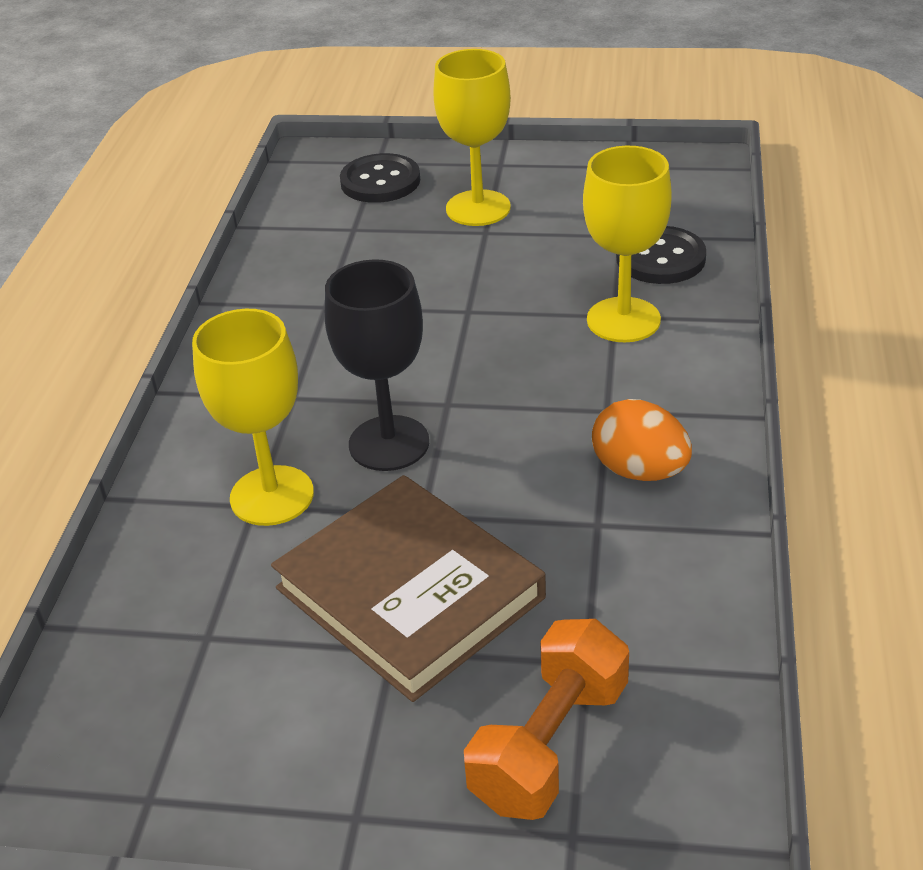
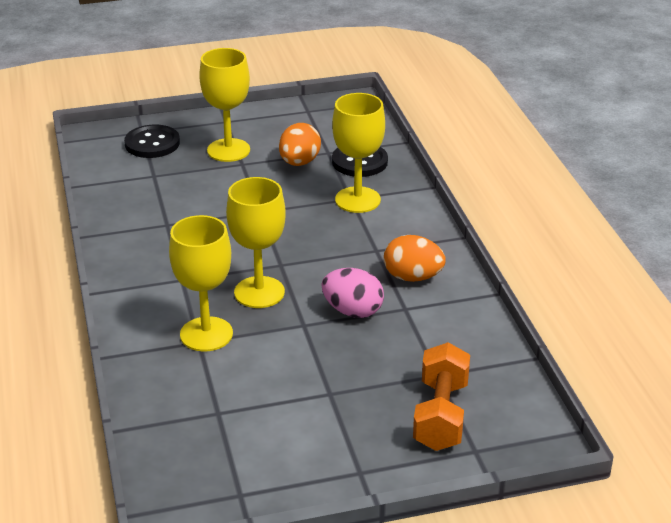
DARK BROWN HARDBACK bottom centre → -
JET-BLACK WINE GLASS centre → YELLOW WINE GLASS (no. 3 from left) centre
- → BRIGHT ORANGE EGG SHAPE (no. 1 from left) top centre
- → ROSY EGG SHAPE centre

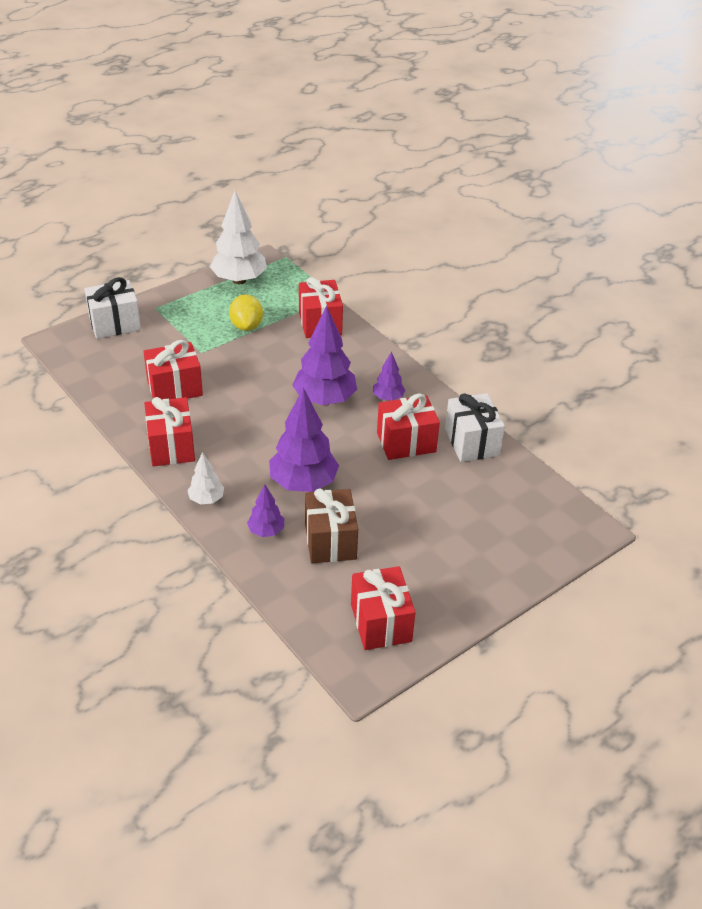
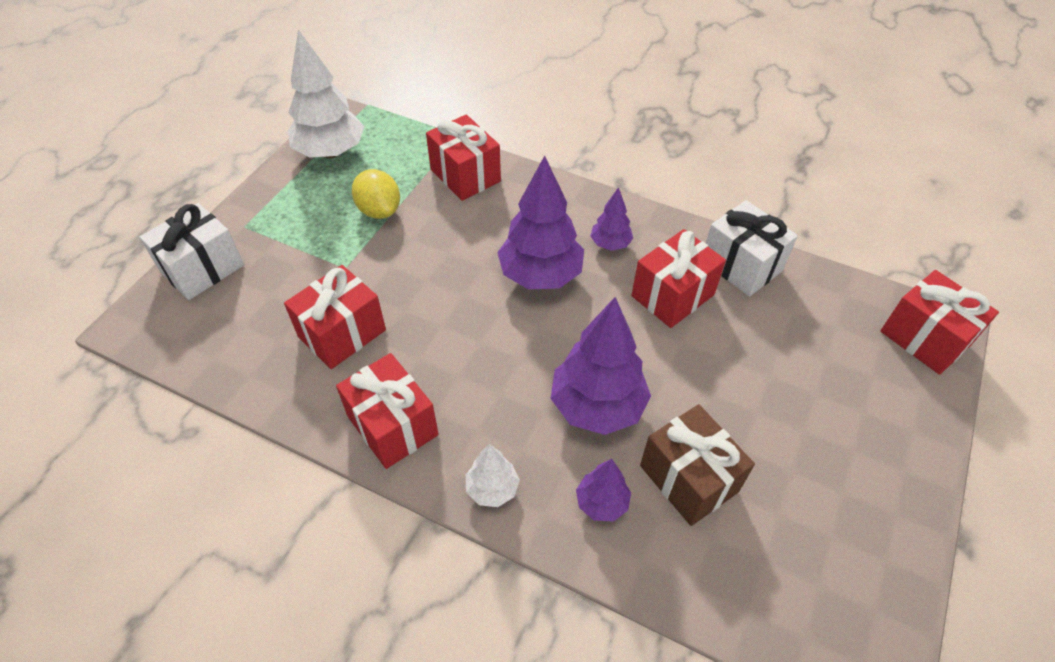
RED GIFT (no. 4 from left in the first image) bottom centre → RED GIFT (no. 5 from left) middle right, shifted

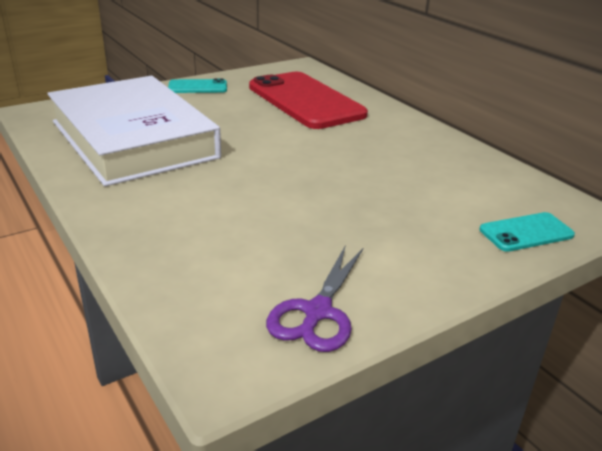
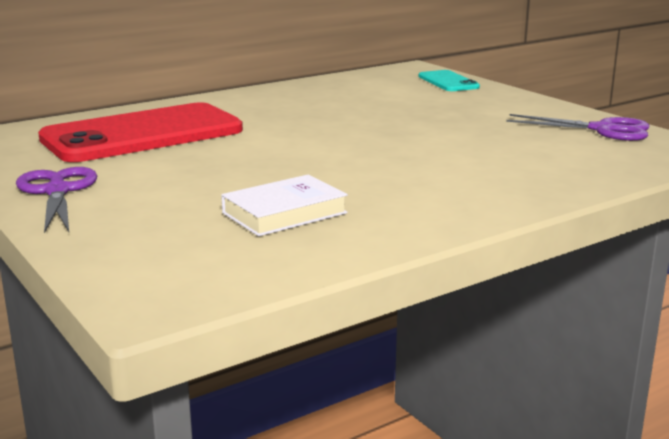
SNOW-WHITE HARDBACK top left → SNOW-WHITE HARDBACK centre, x0.40
TEAL PHONE (no. 1 from left) top left → ROYAL PURPLE PAIR OF SCISSORS (no. 1 from left) middle left

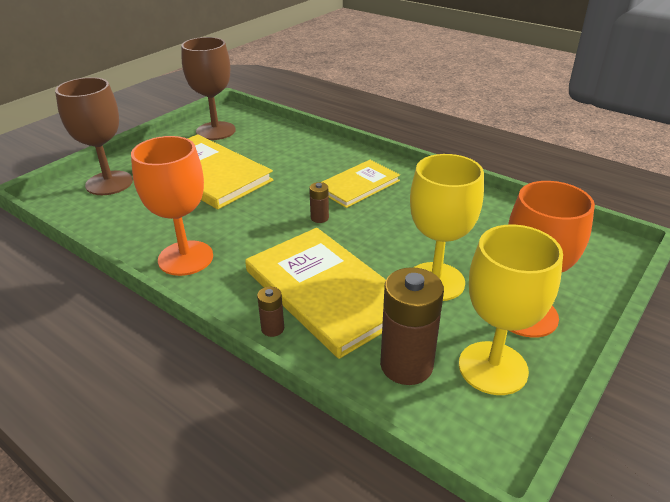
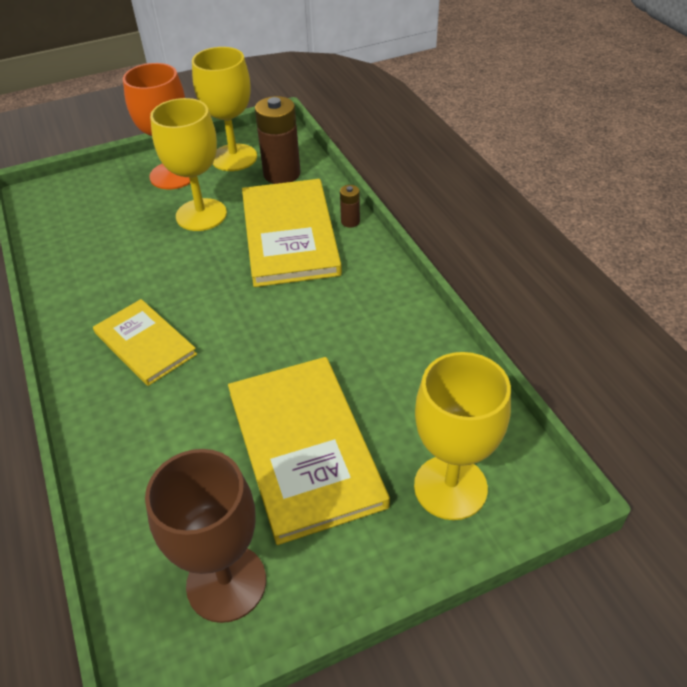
DARK BROWN WINE GLASS (no. 1 from left) top left → YELLOW WINE GLASS (no. 3 from left) middle right
BRIGHT ORANGE WINE GLASS (no. 1 from left) middle left → -
DARK BROWN BATTERY (no. 2 from left) centre → -
YELLOW HARDBACK (no. 3 from left in the first image) centre → YELLOW HARDBACK (no. 1 from left) middle left, 60 degrees clockwise

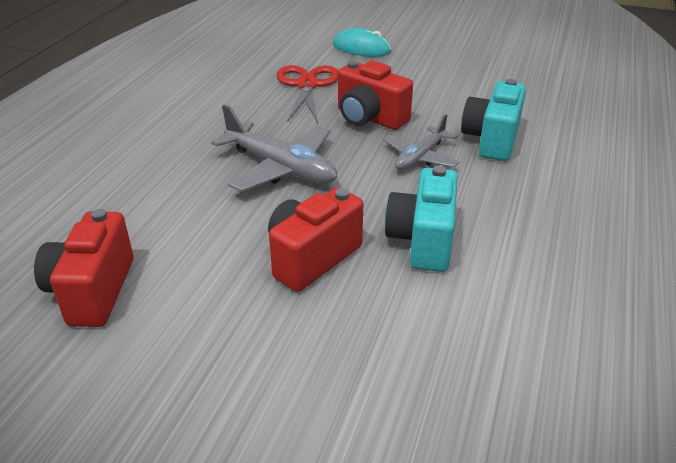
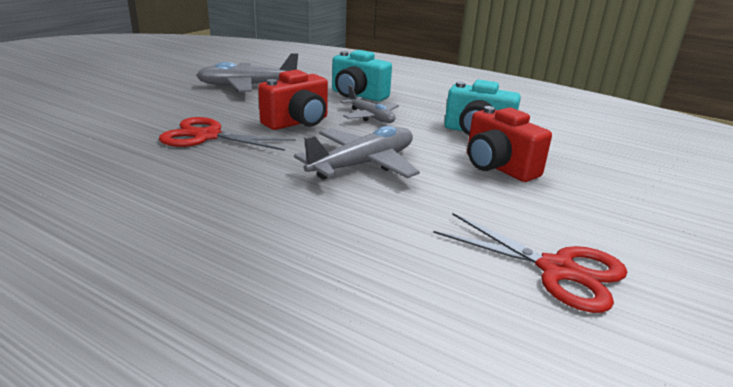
RED CAMERA (no. 1 from left) middle left → RED PAIR OF SCISSORS (no. 2 from left) bottom right
TEAL PC MOUSE top centre → -
- → GREY AEROPLANE (no. 1 from left) top centre

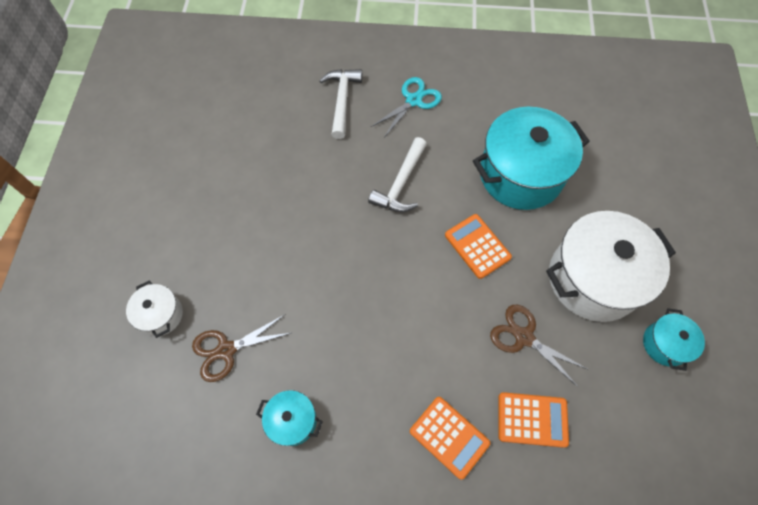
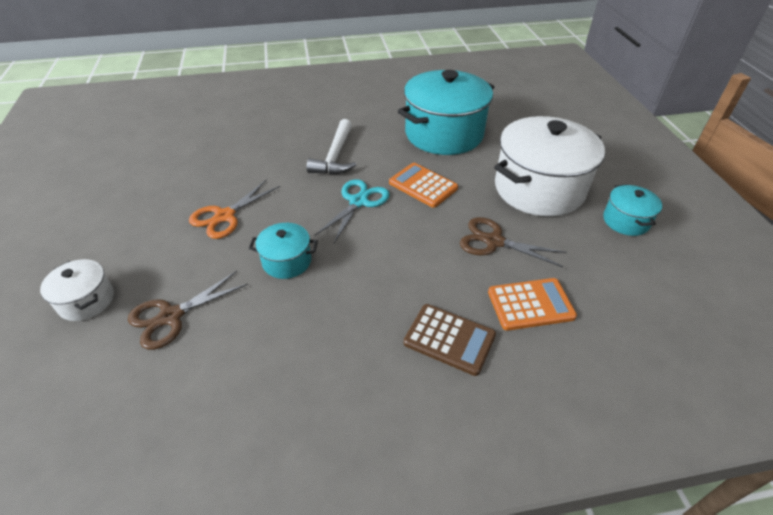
TEAL COOKING POT (no. 1 from left) bottom centre → TEAL COOKING POT (no. 1 from left) centre, shifted
SNOW-WHITE CLAW HAMMER (no. 1 from left) top centre → -
TEAL PAIR OF SCISSORS top centre → TEAL PAIR OF SCISSORS centre, shifted
BRIGHT ORANGE ADDING MACHINE (no. 1 from left) bottom centre → DARK BROWN ADDING MACHINE centre
- → BRIGHT ORANGE PAIR OF SCISSORS middle left

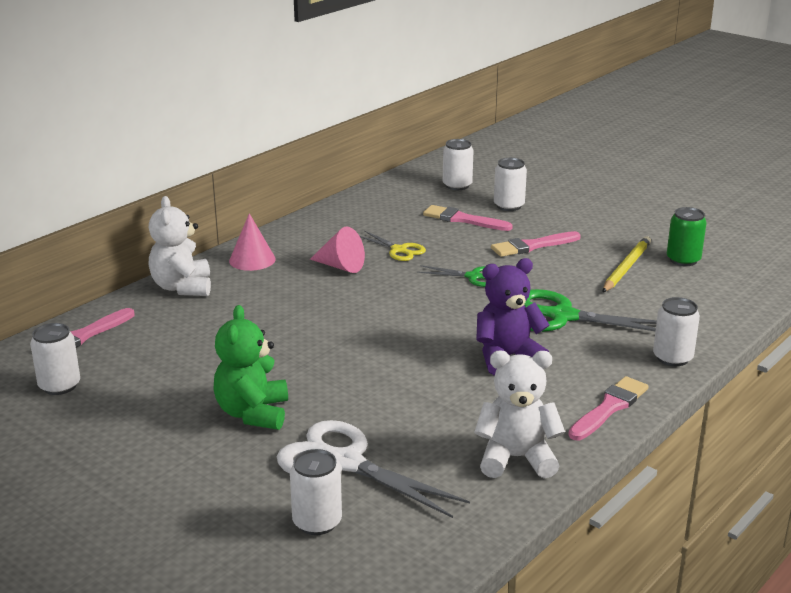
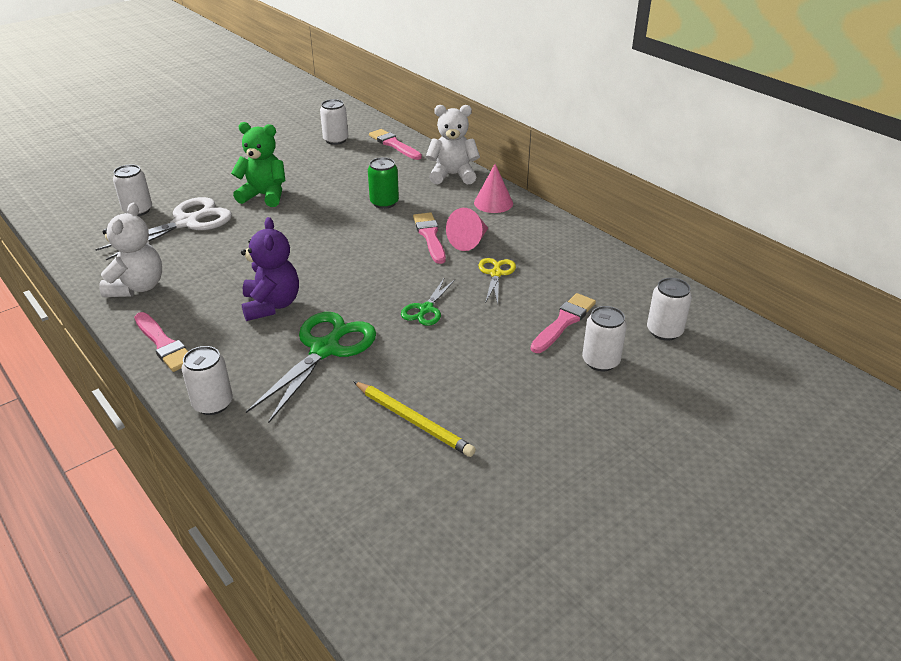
YELLOW PAIR OF SCISSORS centre, 135 degrees clockwise
ROSY BRUSH (no. 3 from left) middle right → ROSY BRUSH (no. 3 from left) centre, shifted
EMERALD SODA CAN middle right → EMERALD SODA CAN top centre, shifted

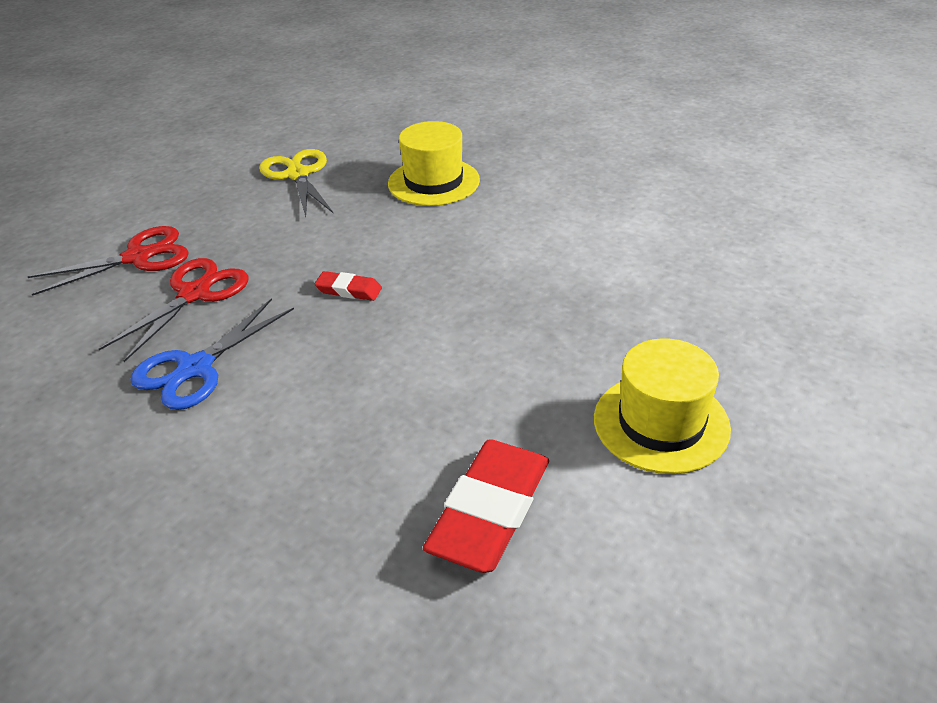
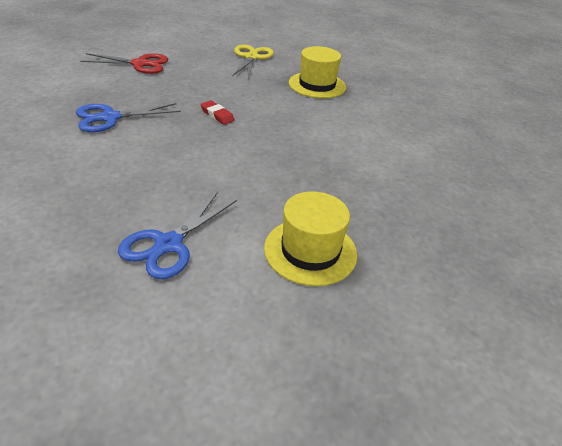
RED PAIR OF SCISSORS (no. 2 from left) middle left → -
RED ERASER (no. 2 from left) bottom centre → ROYAL BLUE PAIR OF SCISSORS (no. 2 from left) middle left

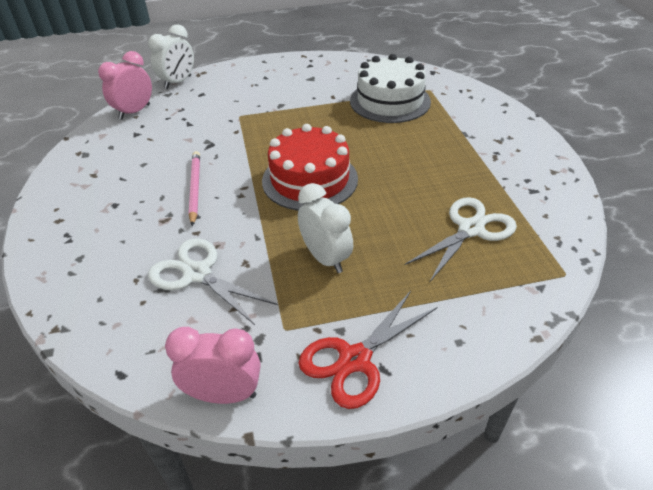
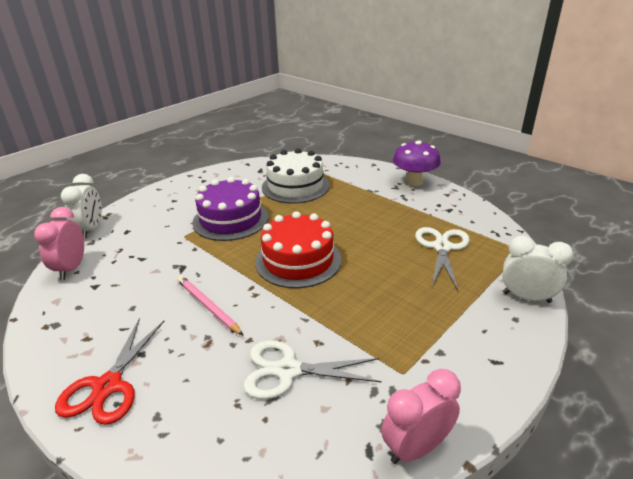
SNOW-WHITE BEDSIDE CLOCK (no. 2 from left) centre → SNOW-WHITE BEDSIDE CLOCK (no. 2 from left) middle right, shifted
RED PAIR OF SCISSORS bottom centre → RED PAIR OF SCISSORS bottom left, shifted
- → ROYAL PURPLE LAYER CAKE centre
- → ROYAL PURPLE FUNGUS centre

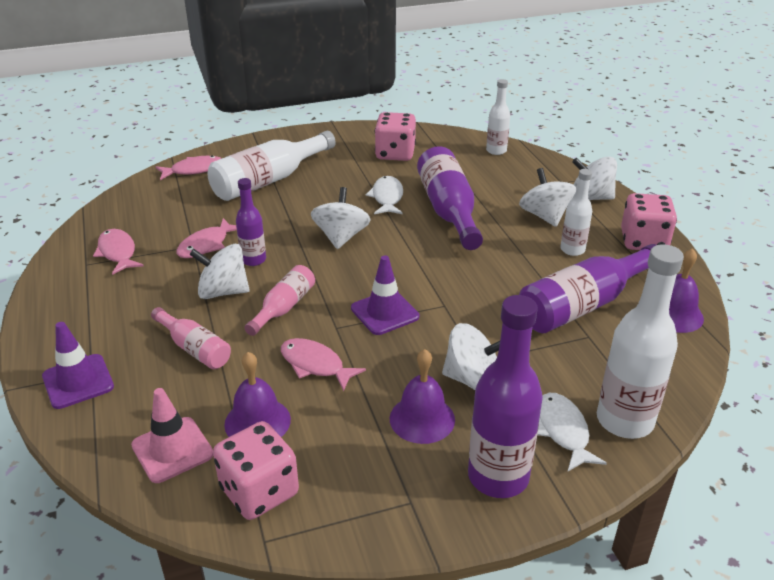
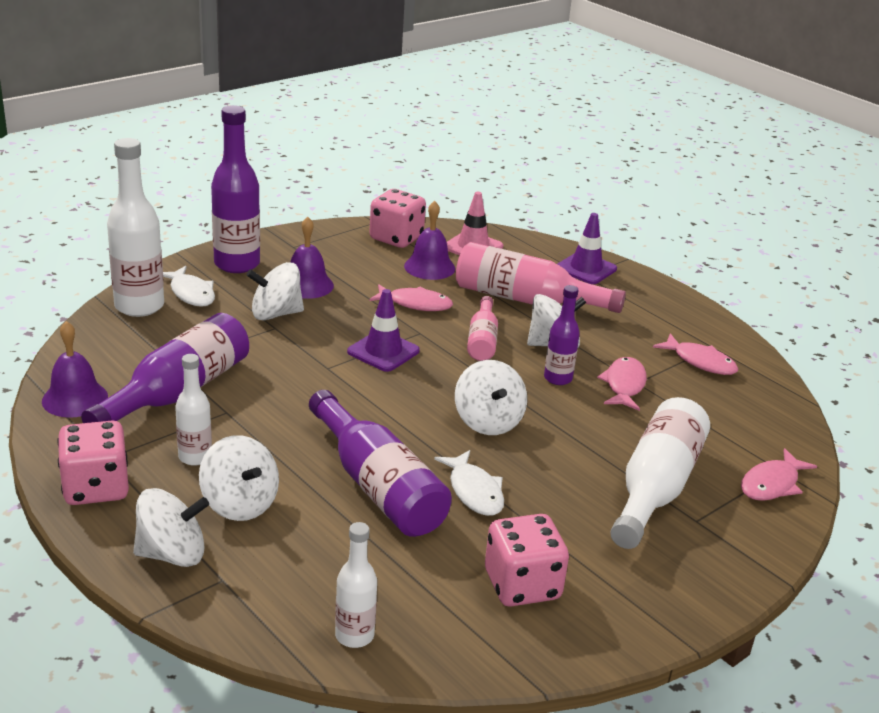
ROSY BOTTLE (no. 1 from left in the first image) middle left → ROSY BOTTLE (no. 2 from left) centre, x1.78

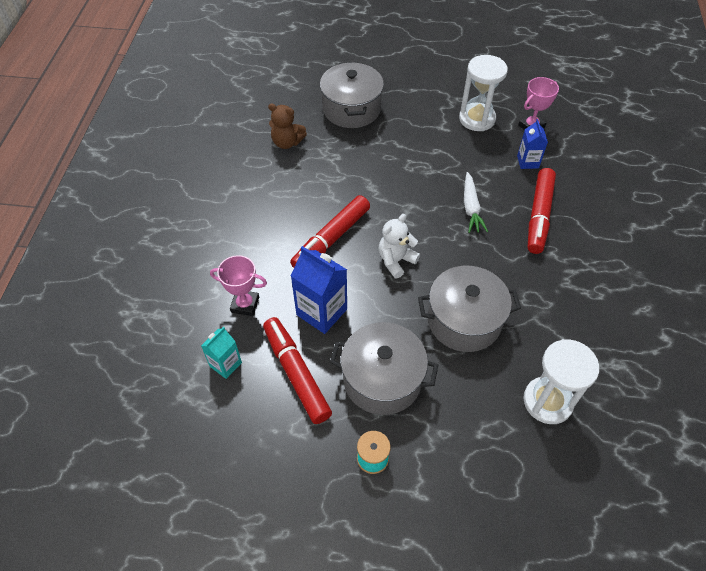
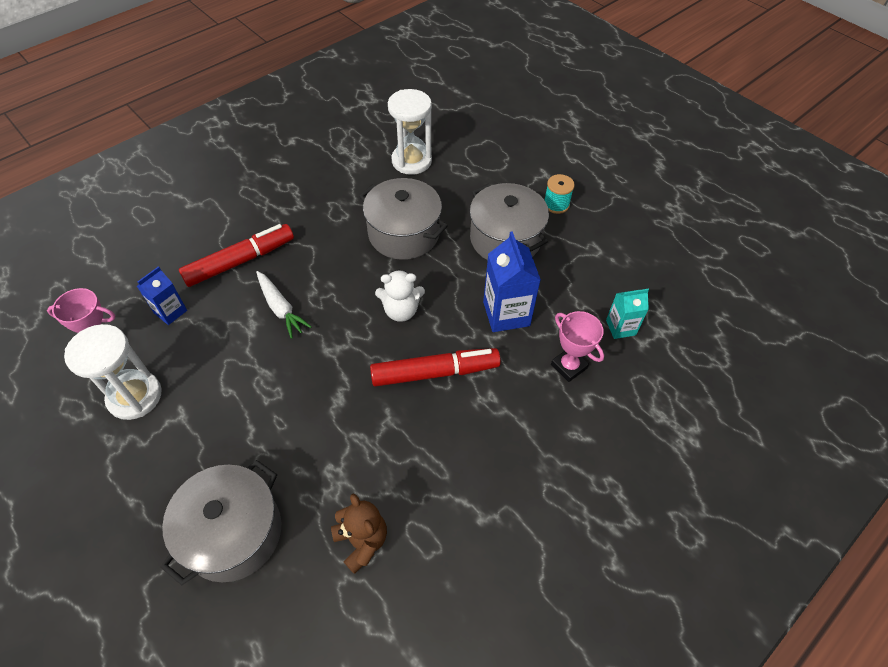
RED MARKER PEN (no. 1 from left) centre → -
SNOW-WHITE CARROT middle right → SNOW-WHITE CARROT middle left, 105 degrees clockwise

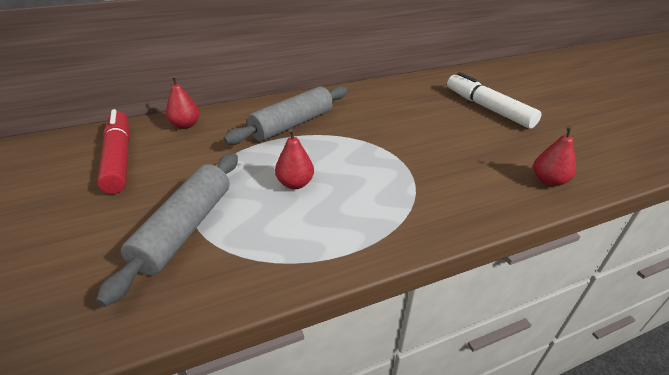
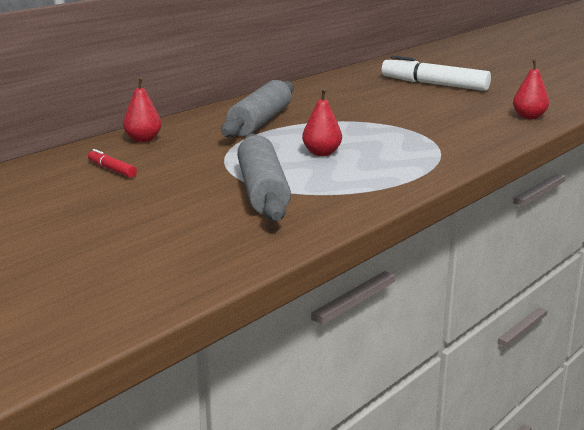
RED MARKER PEN middle left, x0.46

